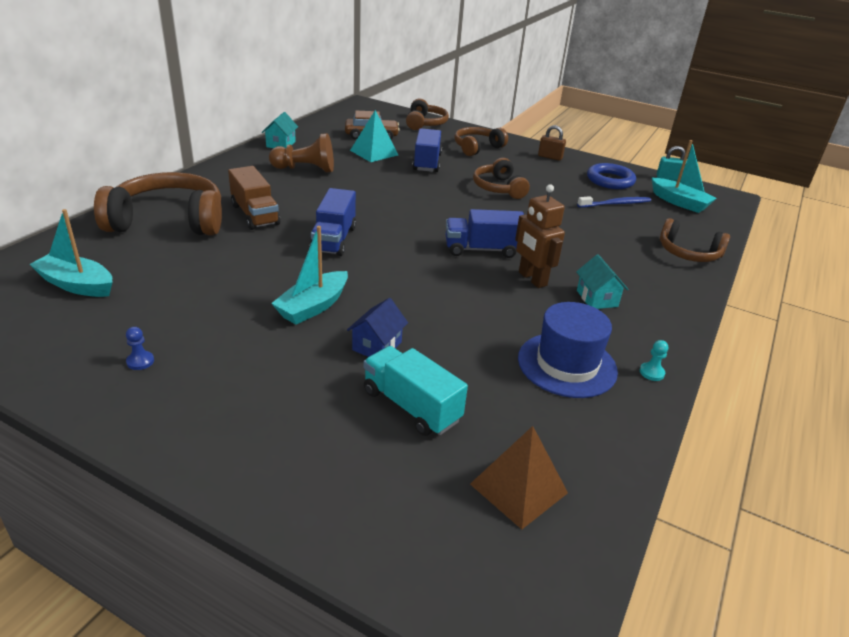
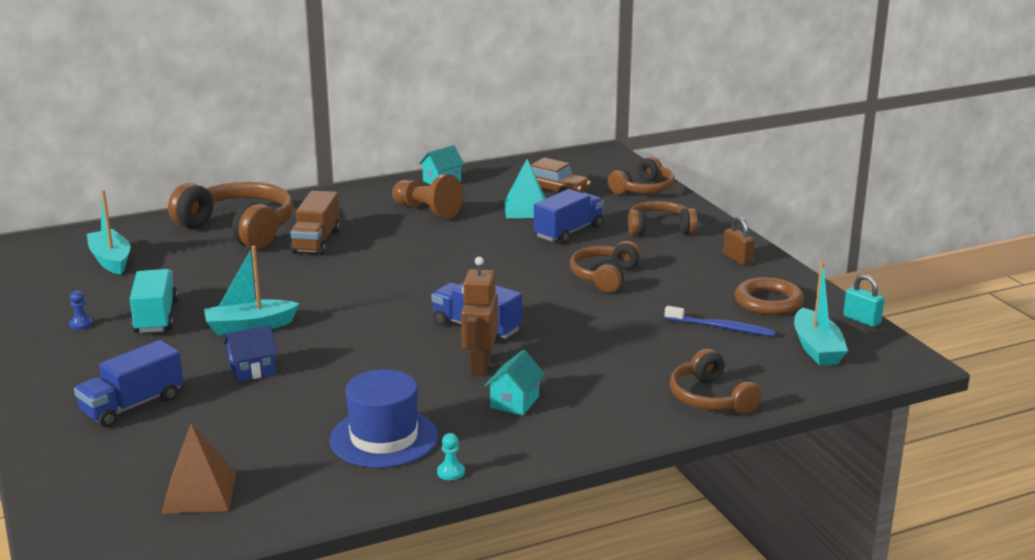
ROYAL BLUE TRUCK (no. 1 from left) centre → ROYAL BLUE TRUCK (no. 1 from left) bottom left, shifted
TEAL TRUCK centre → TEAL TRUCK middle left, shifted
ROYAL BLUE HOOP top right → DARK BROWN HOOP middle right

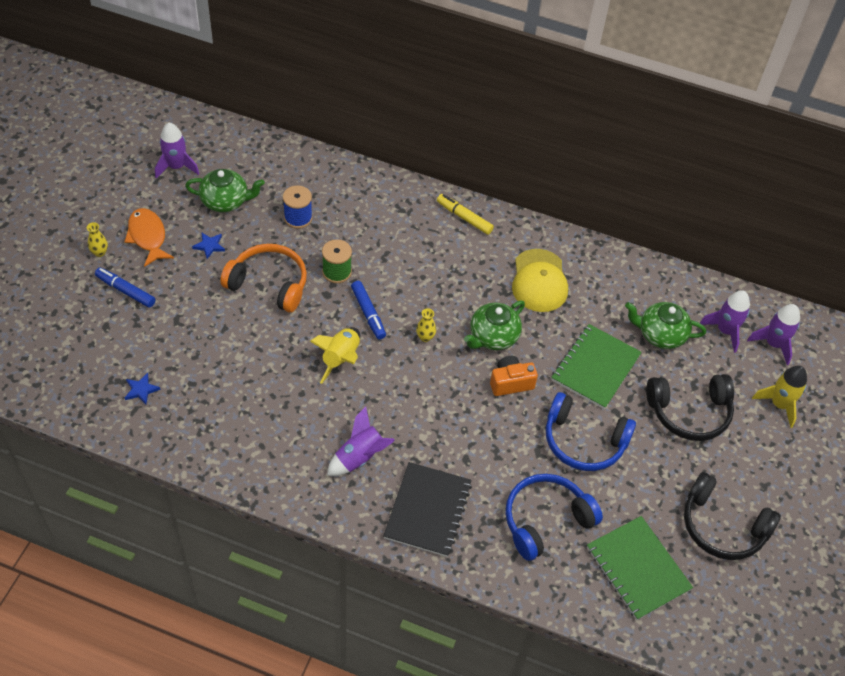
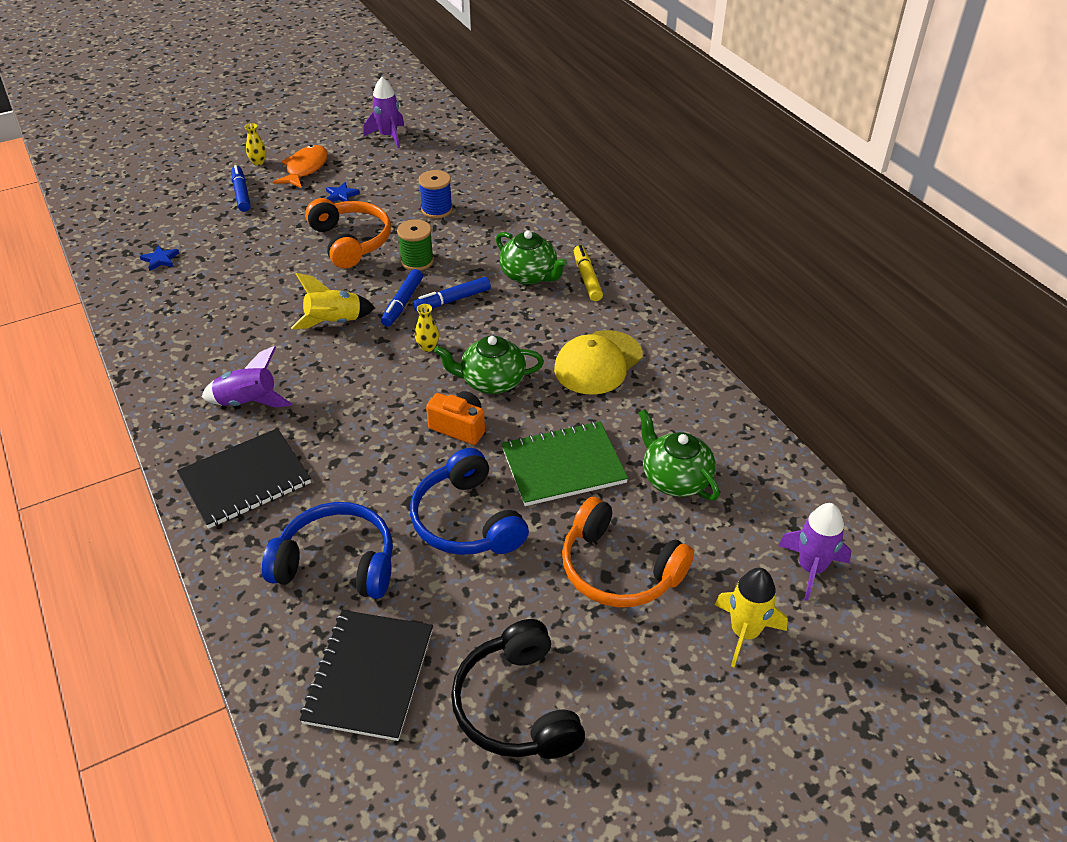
EMERALD TEAPOT (no. 1 from left in the first image) top left → EMERALD TEAPOT (no. 2 from left) top centre, shifted
EMERALD EXERCISE BOOK (no. 2 from left) bottom right → JET-BLACK EXERCISE BOOK (no. 2 from left) bottom centre
JET-BLACK HEADSET (no. 1 from left) middle right → BRIGHT ORANGE HEADSET (no. 2 from left) centre
ROYAL PURPLE SPACESHIP (no. 3 from left) middle right → -
- → ROYAL BLUE MARKER PEN (no. 3 from left) centre

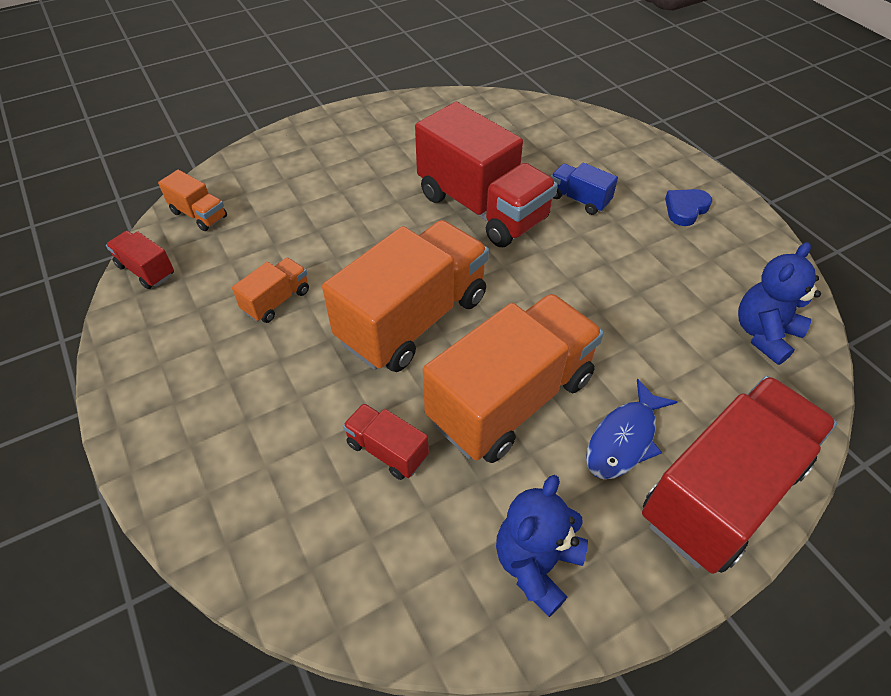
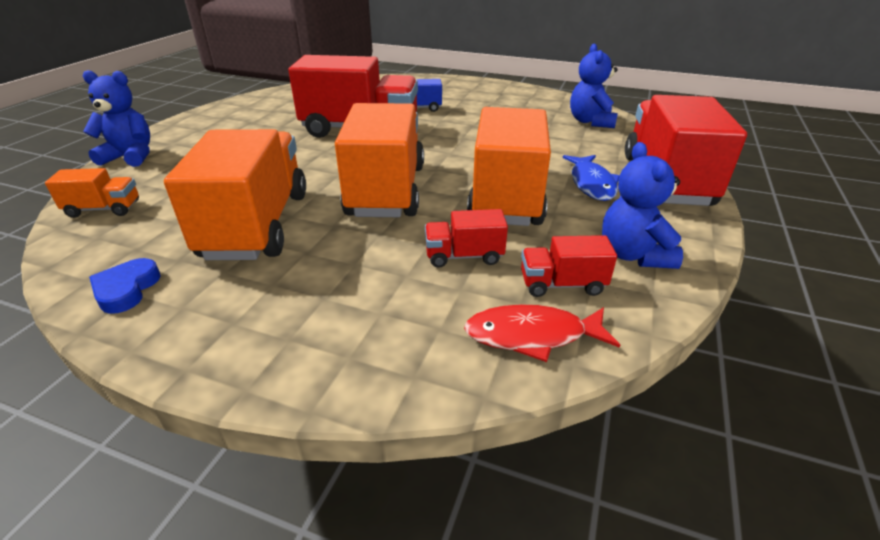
RED TRUCK (no. 1 from left in the first image) middle left → RED TRUCK (no. 3 from left) centre, shifted
BRIGHT ORANGE TRUCK (no. 2 from left) middle left, x2.23
ROYAL BLUE HEART SHAPE top right → ROYAL BLUE HEART SHAPE middle left, shifted
- → ROYAL BLUE TEDDY (no. 1 from left) top left
- → RED TOY FISH centre

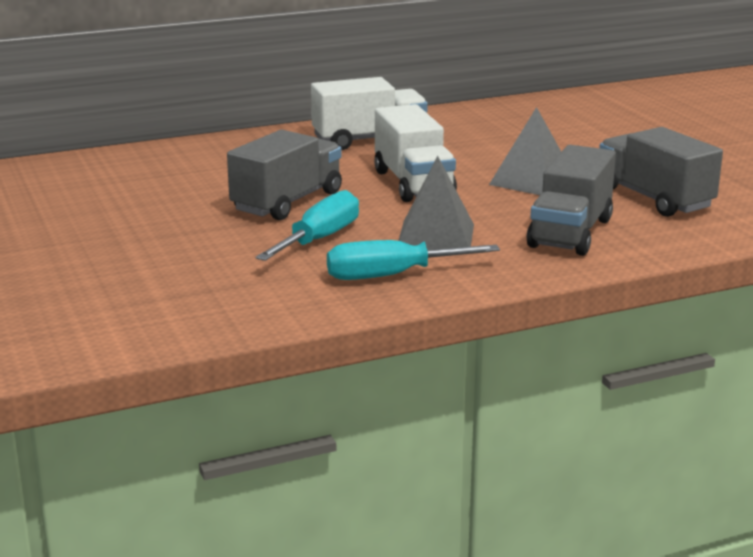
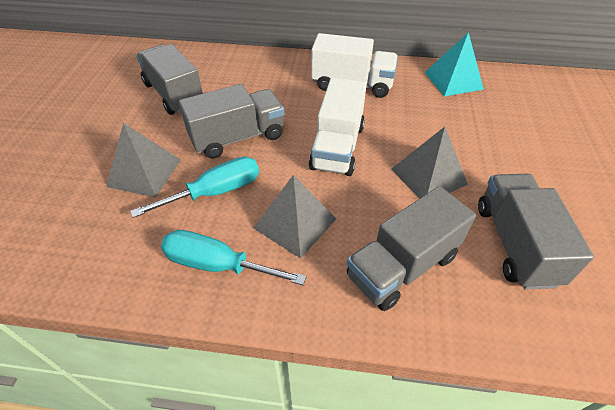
- → GREY SOLID PYRAMID (no. 1 from left) middle left
- → GREY TRUCK (no. 1 from left) top left
- → TEAL SOLID PYRAMID top right

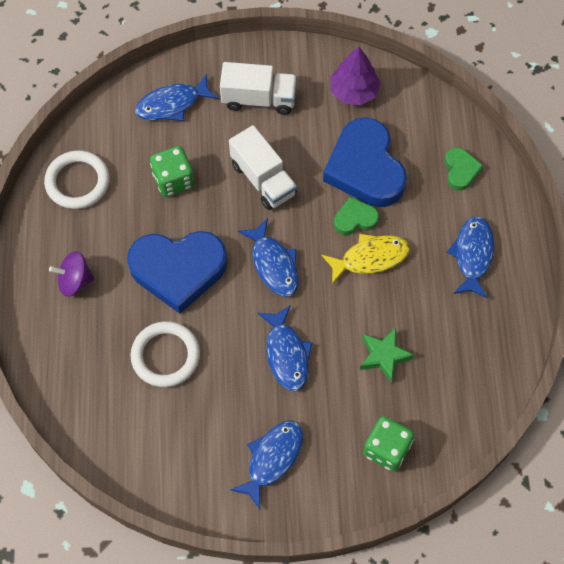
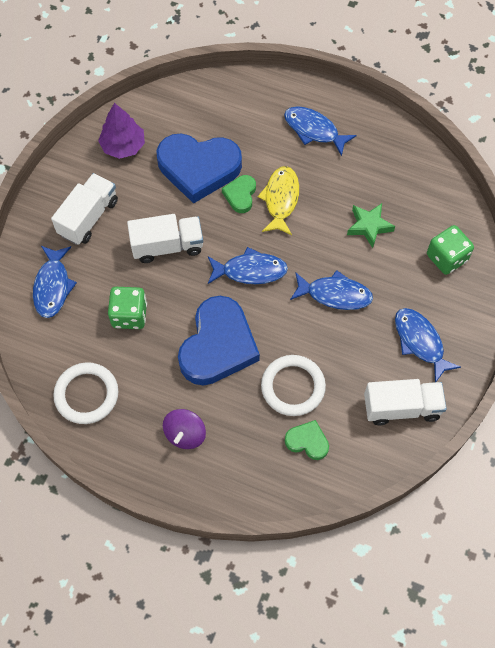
EMERALD HEART SHAPE (no. 2 from left) top right → EMERALD HEART SHAPE (no. 2 from left) bottom centre, shifted
- → SNOW-WHITE TRUCK (no. 3 from left) middle right

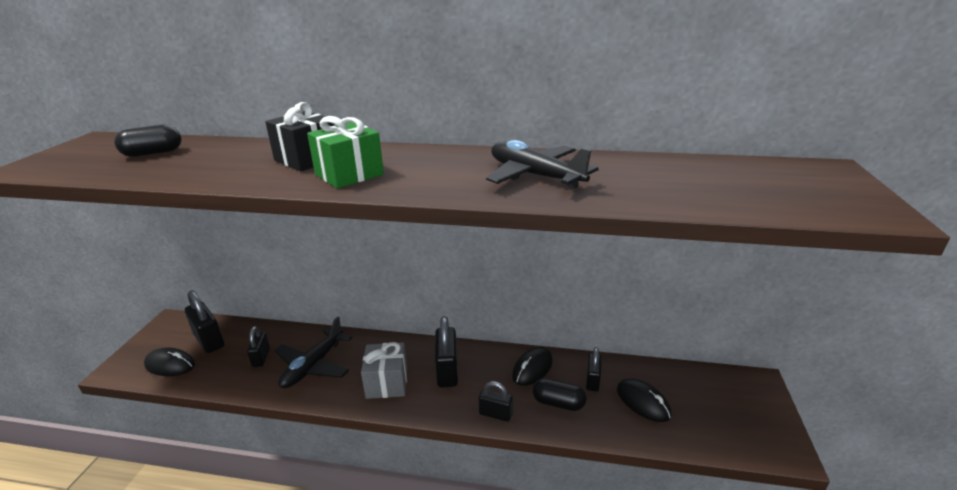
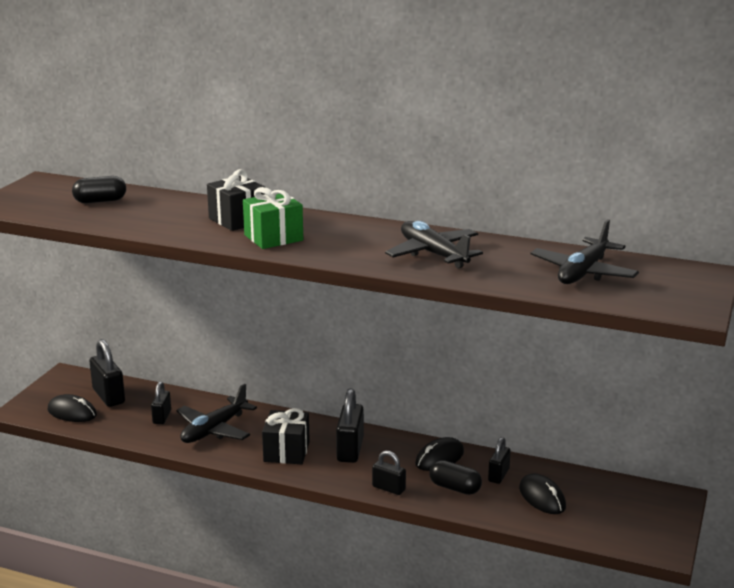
GREY GIFT bottom centre → JET-BLACK GIFT (no. 2 from left) bottom centre
- → JET-BLACK AEROPLANE (no. 3 from left) middle right

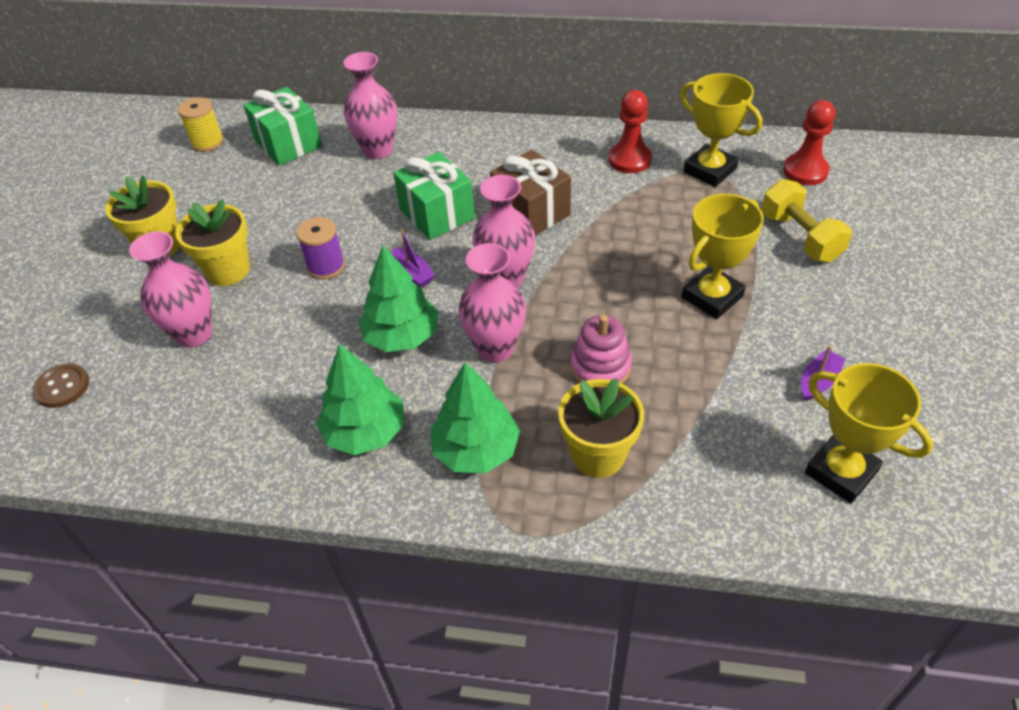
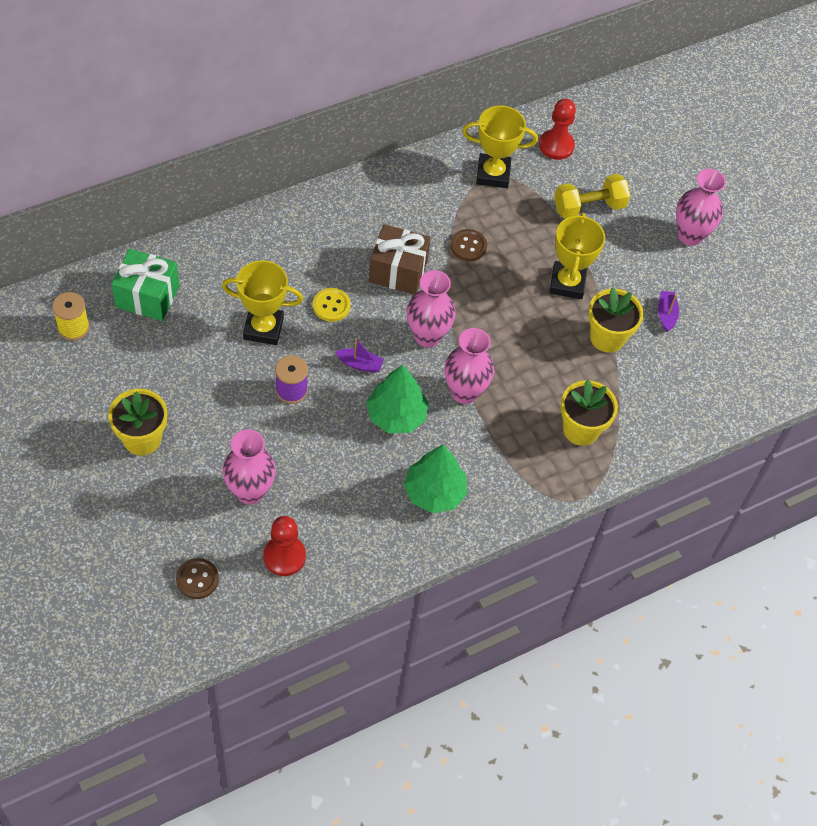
YELLOW POTTED PLANT (no. 2 from left in the first image) middle left → YELLOW POTTED PLANT (no. 3 from left) middle right, shifted
ROSY FLOWER VASE (no. 2 from left in the first image) top centre → ROSY FLOWER VASE (no. 4 from left) top right, shifted
EMERALD GIFT (no. 2 from left) top centre → YELLOW SEWING BUTTON centre
EMERALD TOY TREE (no. 3 from left) centre → -
ROSY STACKING RINGS centre → -
RED PAWN (no. 1 from left) top centre → RED PAWN (no. 1 from left) centre, shifted
YELLOW DUMBBELL top right, 45 degrees counterclockwise
YELLOW PRIZE CUP (no. 3 from left in the first image) middle right → YELLOW PRIZE CUP (no. 1 from left) middle left, shifted
- → DARK BROWN SEWING BUTTON (no. 2 from left) top centre

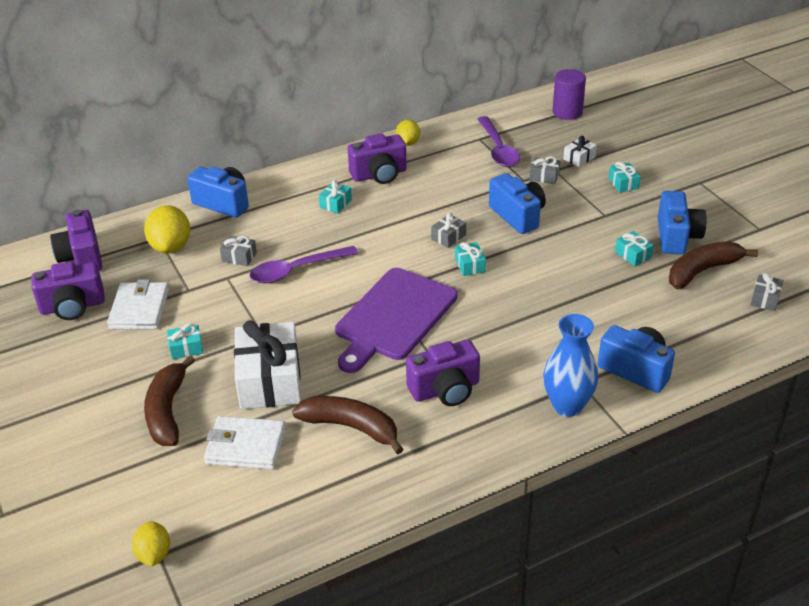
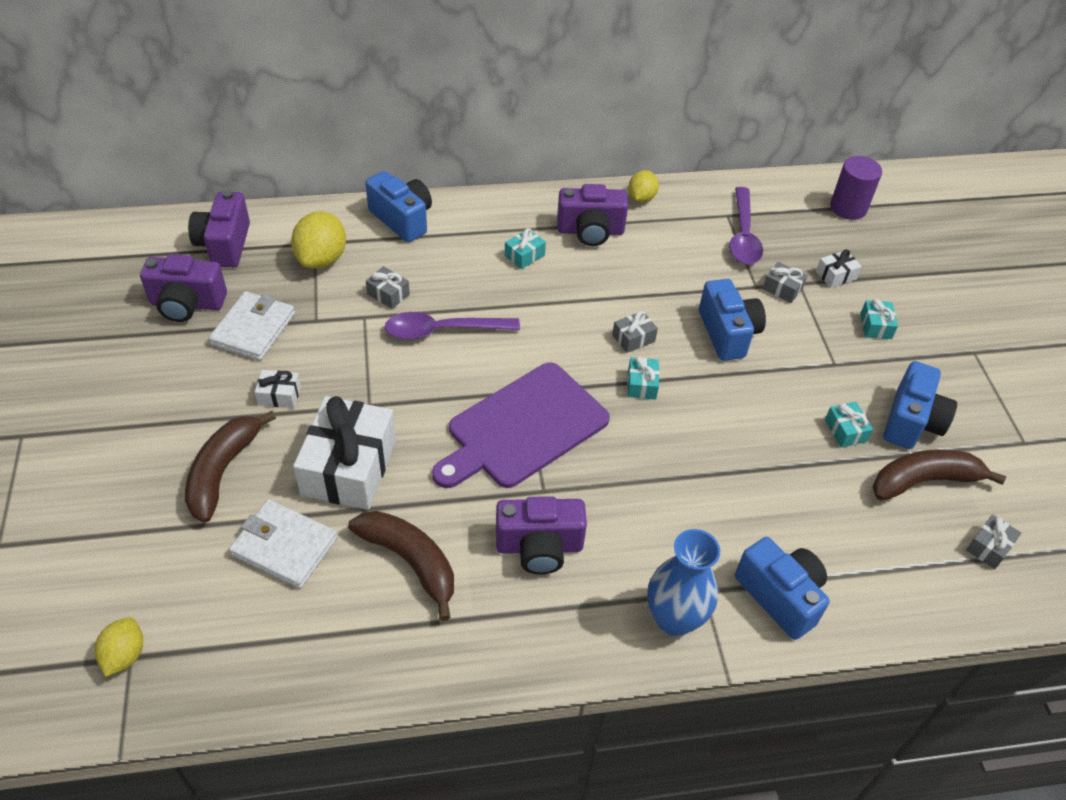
TEAL GIFT (no. 1 from left) middle left → SNOW-WHITE GIFT (no. 1 from left) middle left

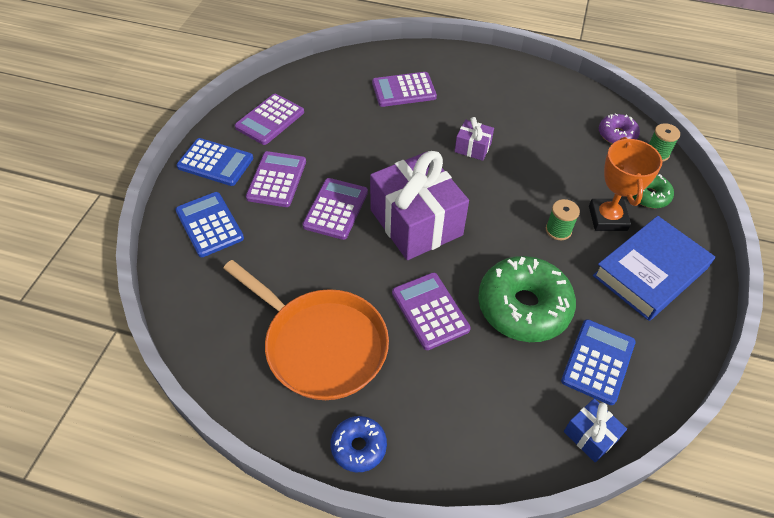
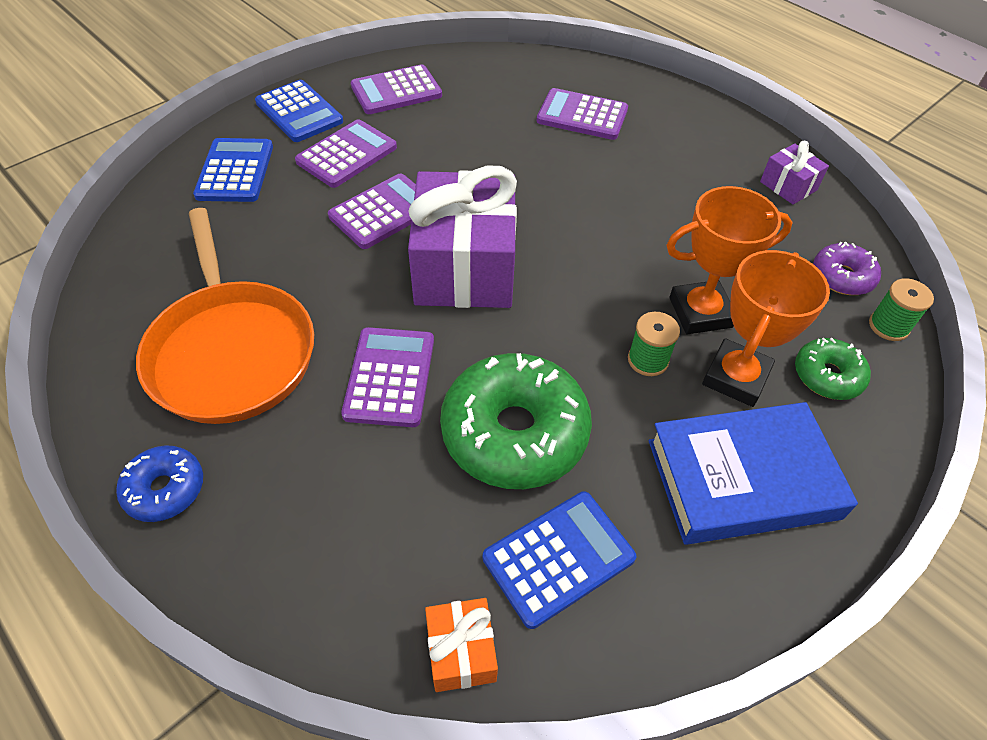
ROYAL PURPLE GIFT (no. 2 from left) top centre → ROYAL PURPLE GIFT (no. 2 from left) top right, shifted
ROYAL BLUE GIFT bottom right → BRIGHT ORANGE GIFT bottom centre
- → BRIGHT ORANGE PRIZE CUP (no. 1 from left) middle right

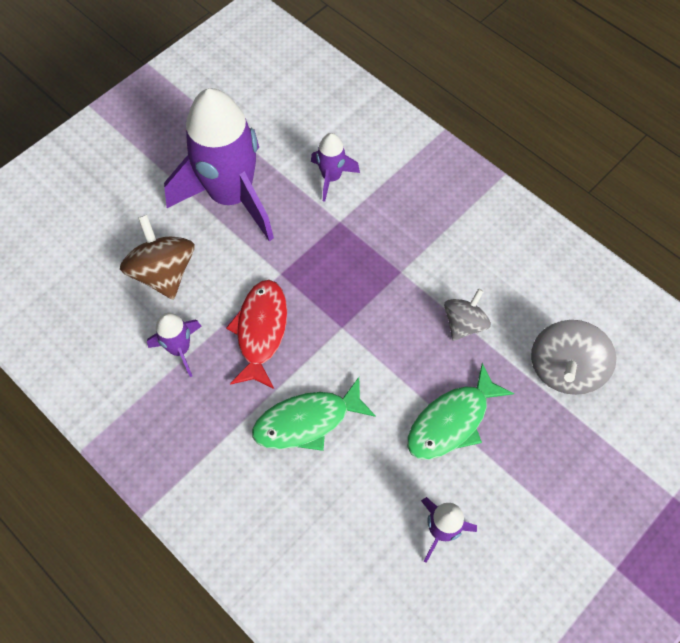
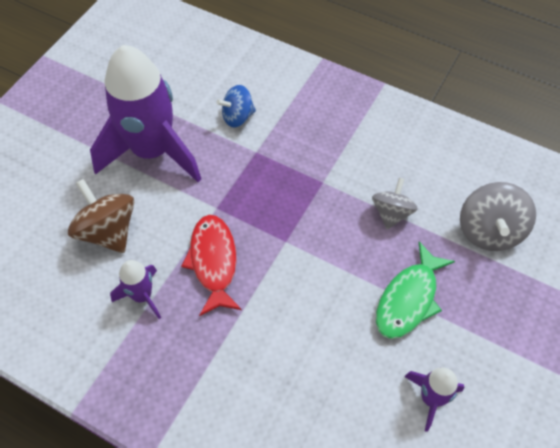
EMERALD TOY FISH (no. 1 from left) centre → -
ROYAL PURPLE SPACESHIP (no. 3 from left) top centre → ROYAL BLUE WHIRLIGIG top centre

